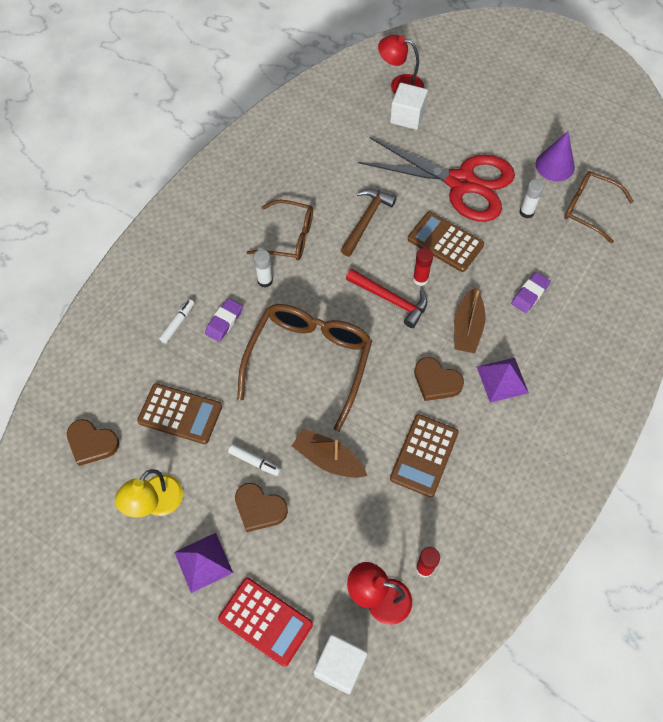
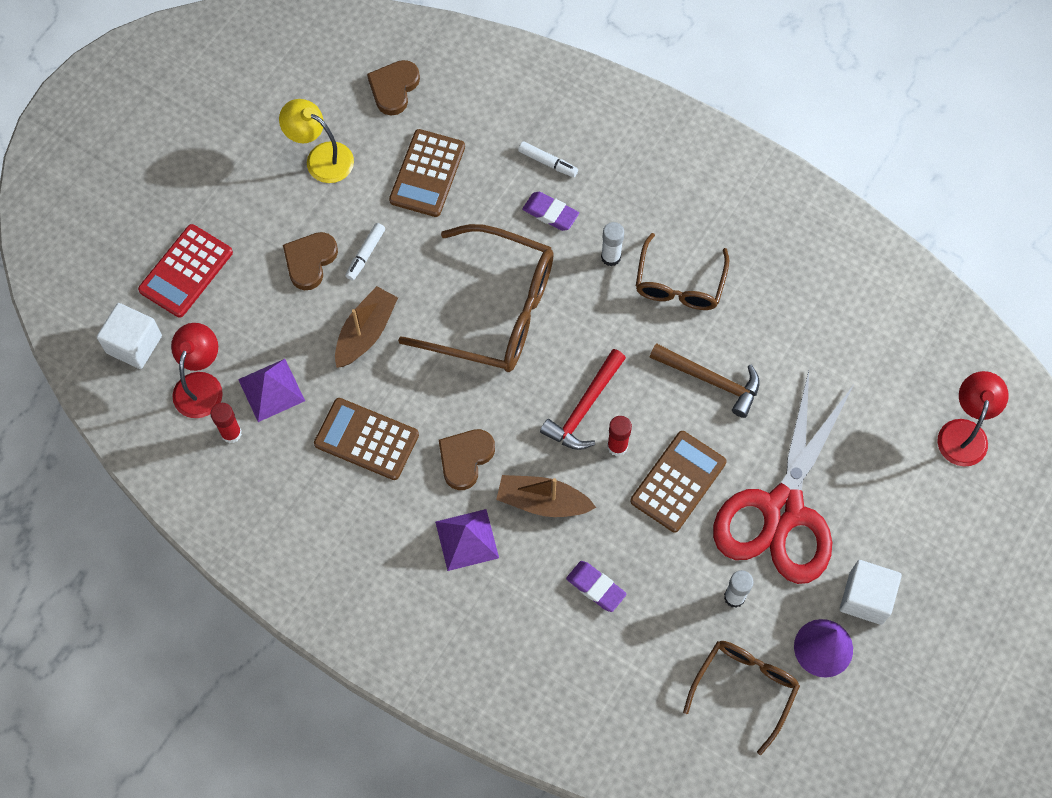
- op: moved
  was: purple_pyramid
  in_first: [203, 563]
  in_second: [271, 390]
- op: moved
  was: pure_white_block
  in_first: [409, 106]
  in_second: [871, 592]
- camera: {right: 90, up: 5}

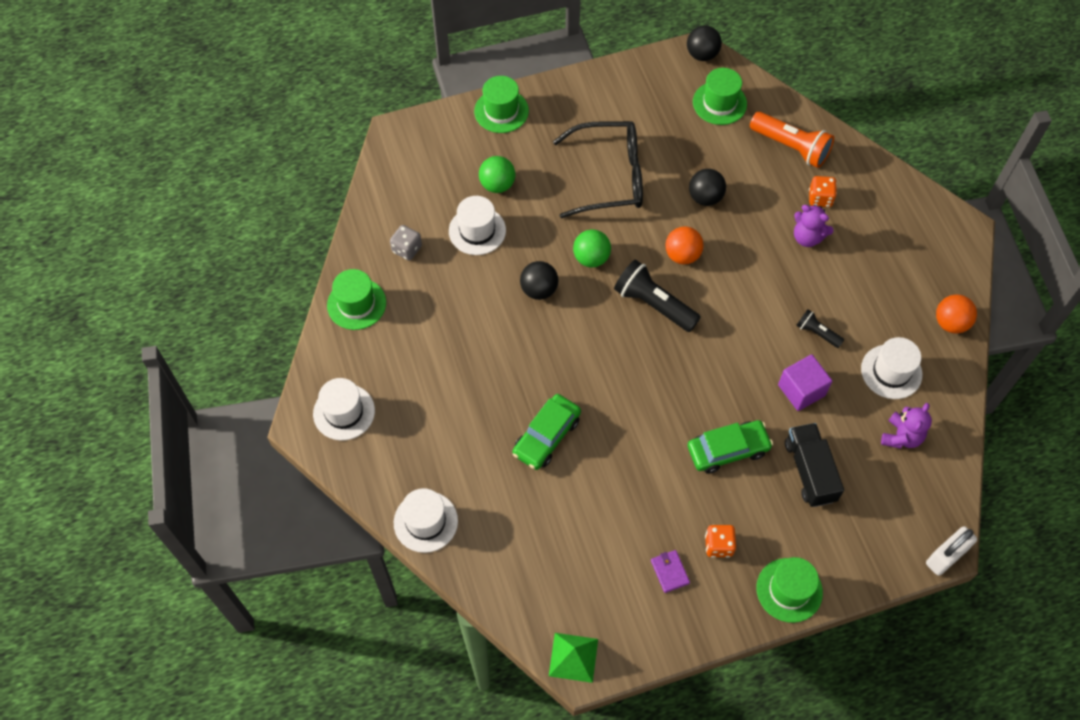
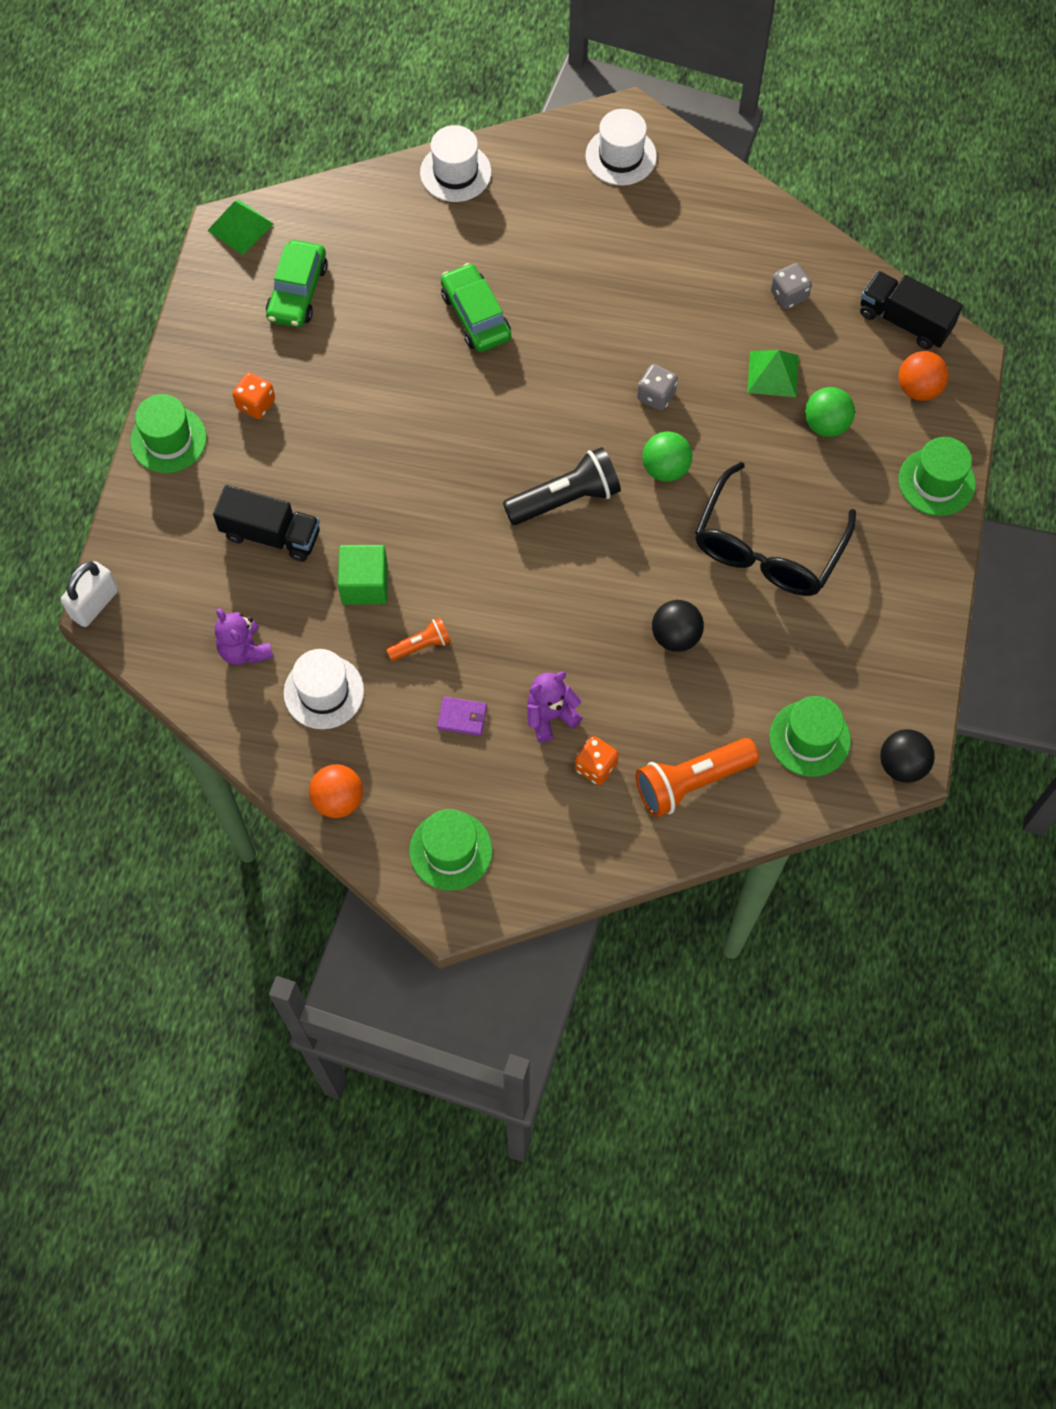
- op: turned
  was: pure_white_lock
  in_first: [951, 551]
  in_second: [89, 594]
  clockwise: 45
- op: moved
  was: emerald_car
  in_first: [730, 447]
  in_second: [296, 283]
- op: recoloured
  was: purple_block
  now: emerald_block
  in_first: [805, 382]
  in_second: [363, 575]
- op: recoloured
  was: jet-black_torch
  now: orange-coloured_torch
  in_first: [820, 328]
  in_second: [418, 639]
- op: moved
  was: emerald_hat
  in_first: [356, 299]
  in_second: [450, 850]
- op: moved
  was: purple_card_wallet
  in_first: [670, 571]
  in_second: [462, 716]
- op: replaced
  was: jet-black_sphere
  now: ash-grey_game_die
  in_first: [539, 280]
  in_second: [657, 387]
- op: replaced
  was: pure_white_hat
  now: emerald_pyramid
  in_first: [477, 225]
  in_second: [773, 373]
- op: added
  now: jet-black_toy_truck
  in_second: [911, 310]
- op: moved
  was: orange-coloured_sphere
  in_first: [685, 245]
  in_second: [923, 376]
- camera: {right: 120, up: 5}

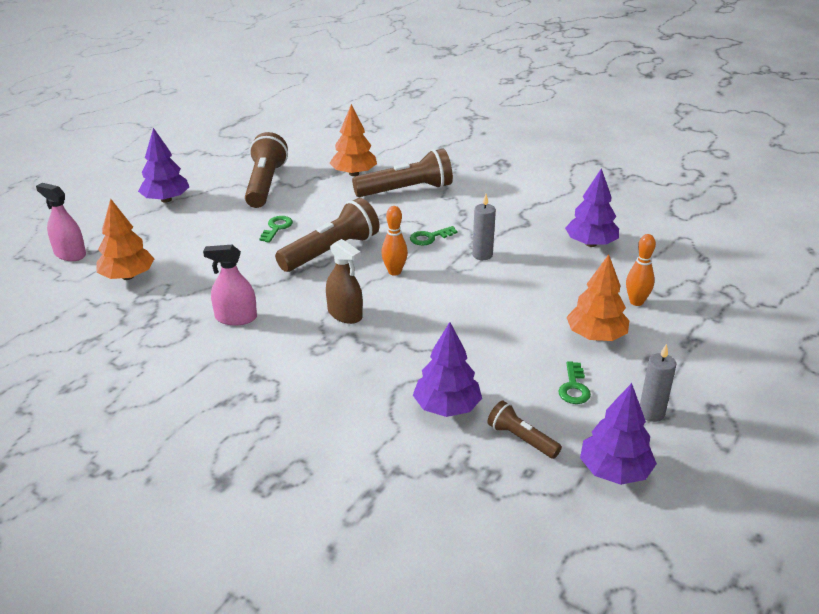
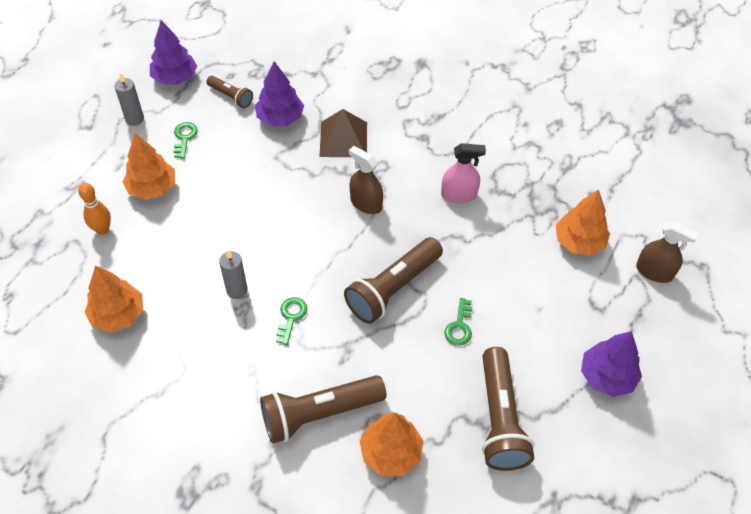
- op: recoloured
  was: purple_tree
  now: orange-coloured_tree
  in_first: [592, 207]
  in_second: [114, 299]
- op: turned
  was: emerald_key
  in_first: [434, 235]
  in_second: [291, 321]
  clockwise: -45
- op: added
  now: dark_brown_pyramid
  in_second: [343, 133]
- op: recoloured
  was: rose-pink_sprayer
  now: dark_brown_sprayer
  in_first: [61, 222]
  in_second: [667, 252]
- op: removed
  was: orange-coloured_skittle
  in_first: [394, 241]
- camera: {right: 175, up: 20}

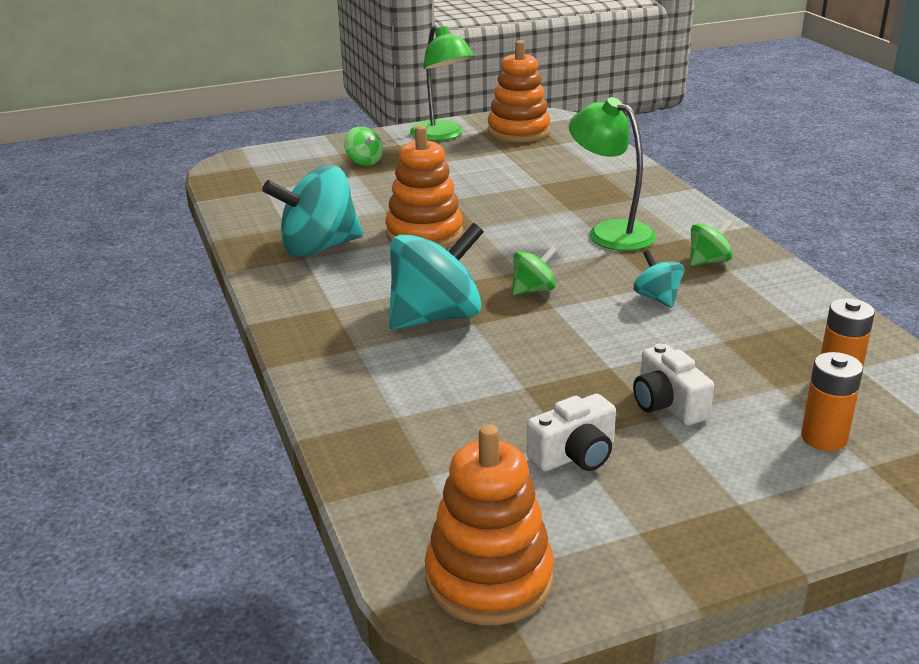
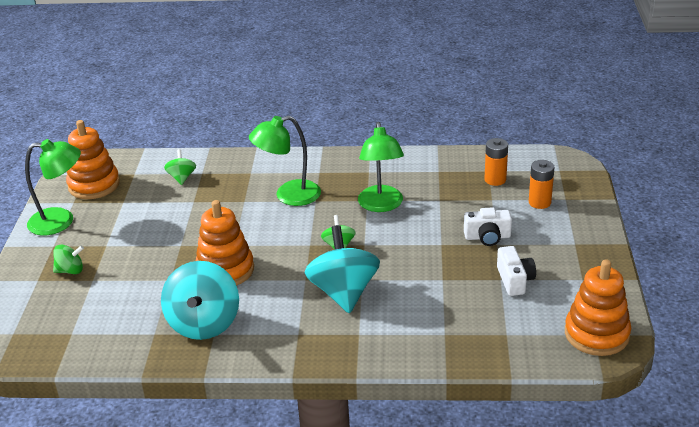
- op: moved
  was: emerald_toy_top
  in_first: [711, 242]
  in_second: [180, 167]
- op: replaced
  was: teal_toy_top
  now: emerald_reading_lamp
  in_first: [658, 278]
  in_second: [381, 167]
- camera: {right: -65, up: 5}

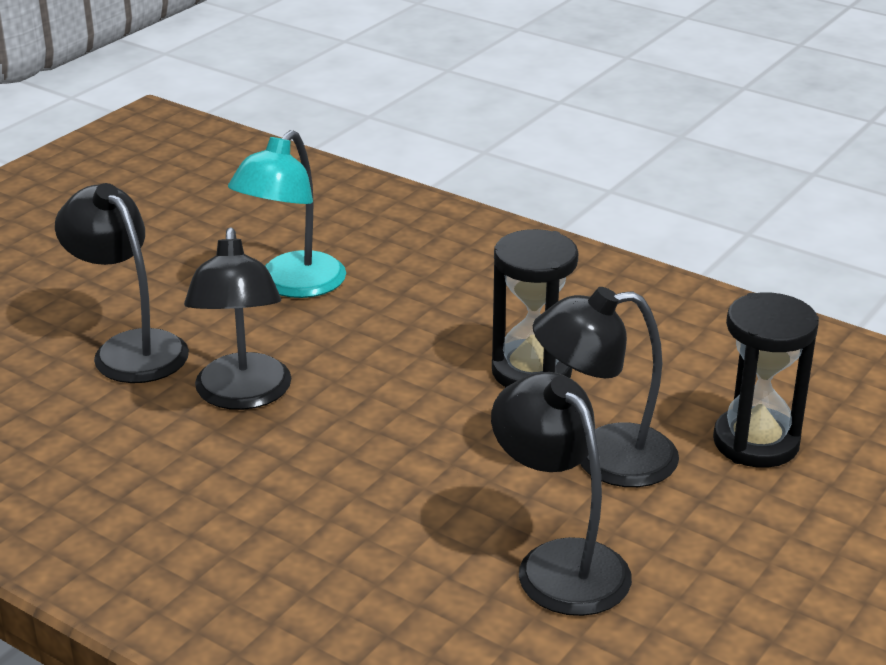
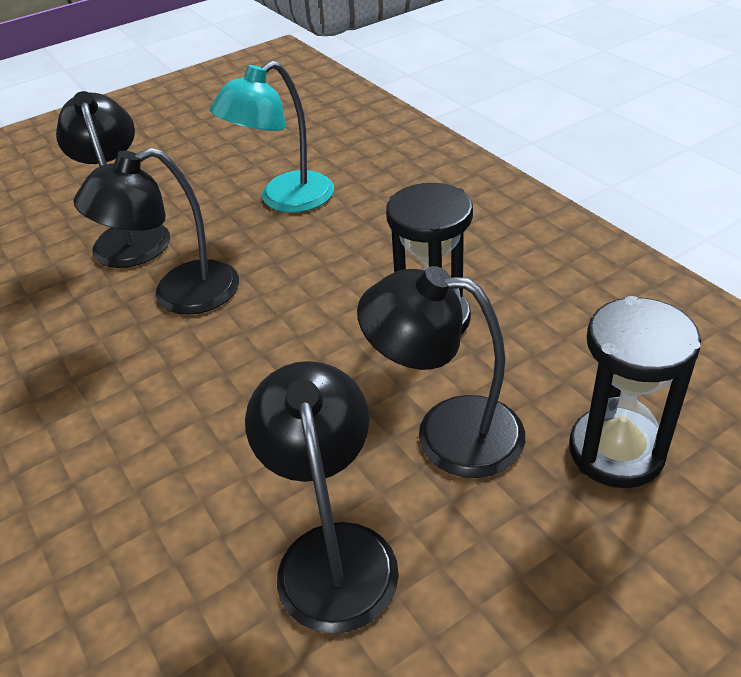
- op: turned
  was: jet-black_reading_lamp
  in_first: [237, 318]
  in_second: [156, 231]
  clockwise: 45
- camera: {right: 25, up: 10}

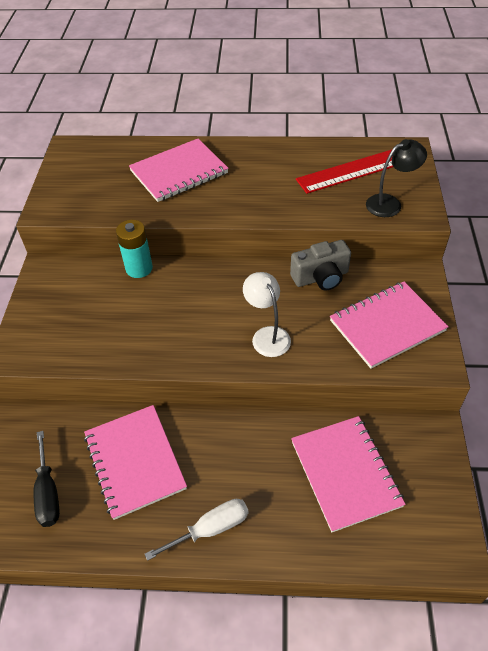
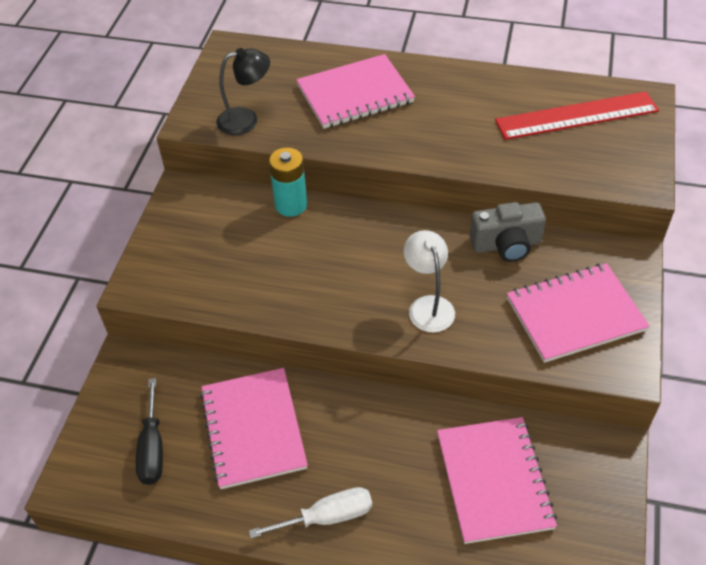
- op: moved
  was: jet-black_reading_lamp
  in_first: [396, 178]
  in_second: [243, 91]
- camera: {right: 10, up: 0}

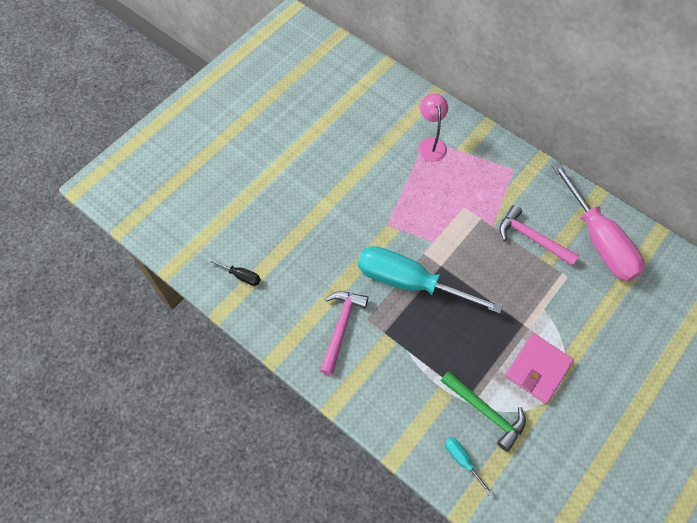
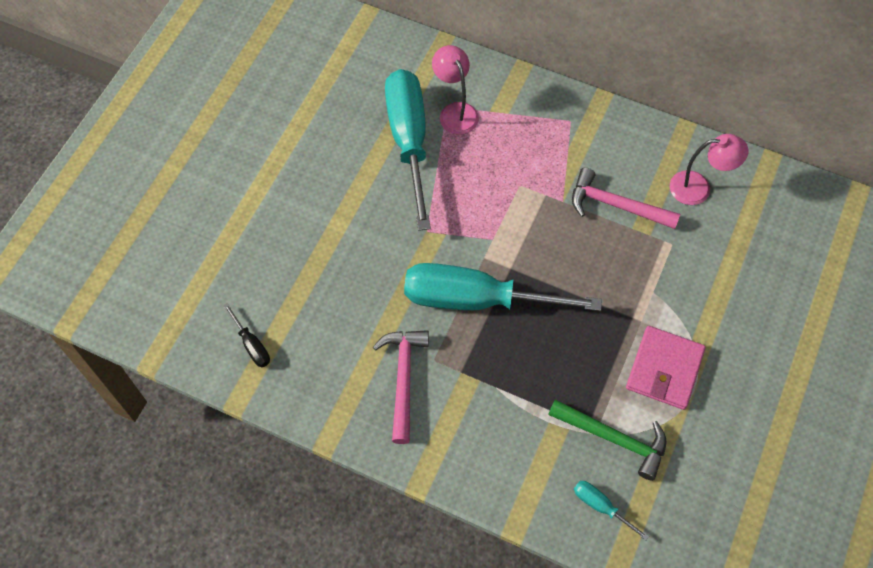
- op: turned
  was: jet-black_flat_screwdriver
  in_first: [234, 272]
  in_second: [246, 335]
  clockwise: 45
- op: added
  now: teal_flat_screwdriver
  in_second: [408, 150]
- op: replaced
  was: rose-pink_flat_screwdriver
  now: rose-pink_reading_lamp
  in_first: [598, 221]
  in_second: [709, 169]
- camera: {right: -15, up: 0}

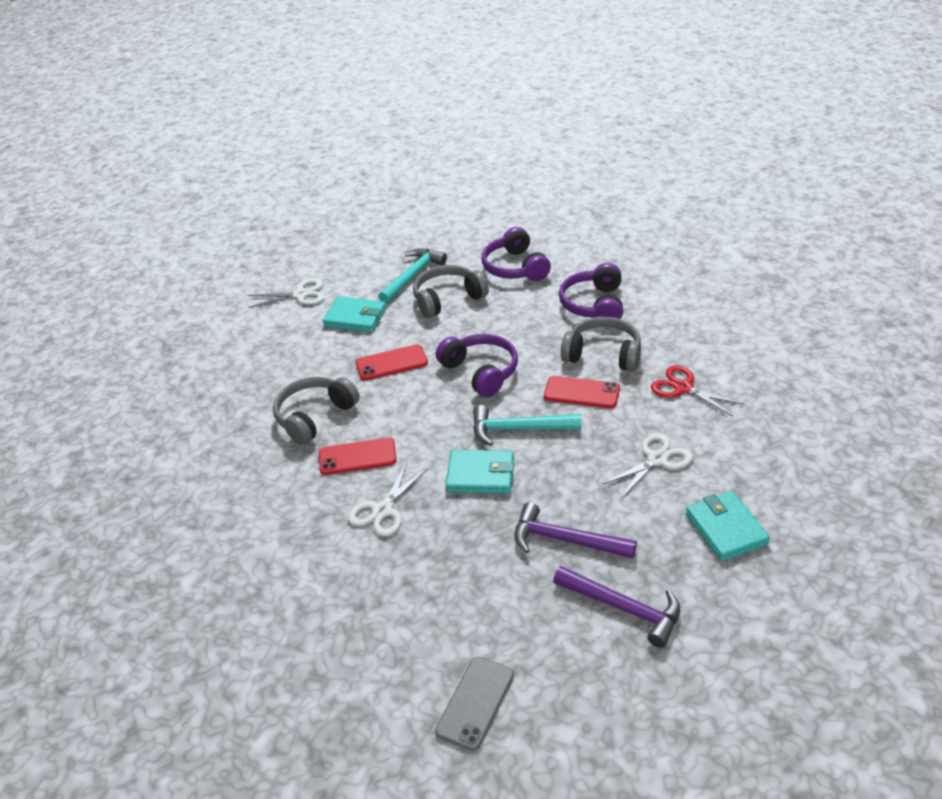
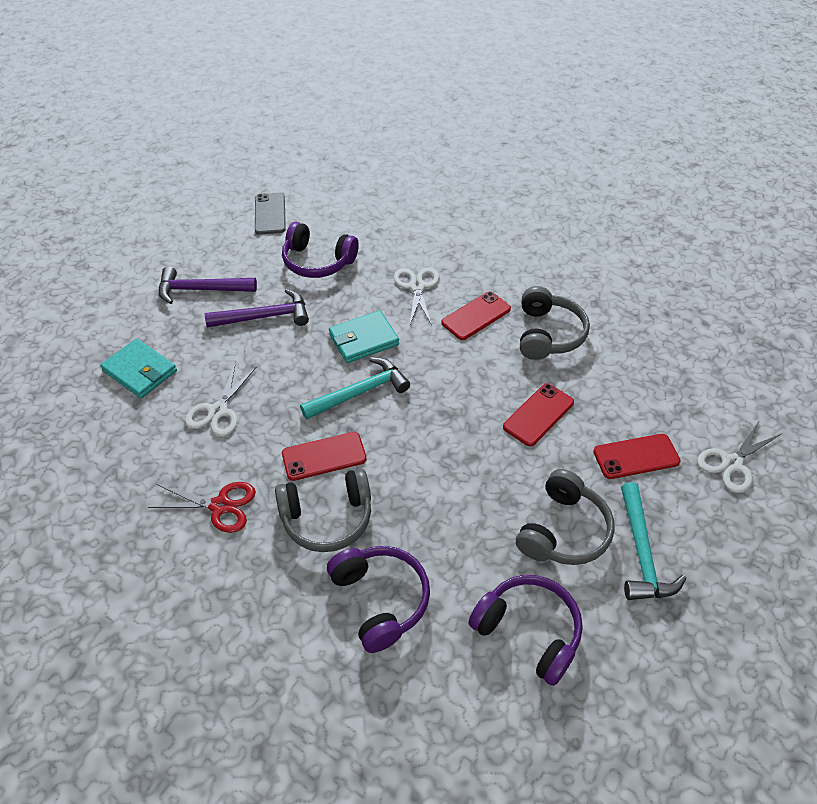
- op: moved
  was: purple_over-ear_headphones
  in_first: [477, 365]
  in_second: [320, 250]
- op: replaced
  was: teal_card_wallet
  now: scarlet_phone
  in_first: [354, 314]
  in_second: [637, 456]
- camera: {right: 145, up: 10}

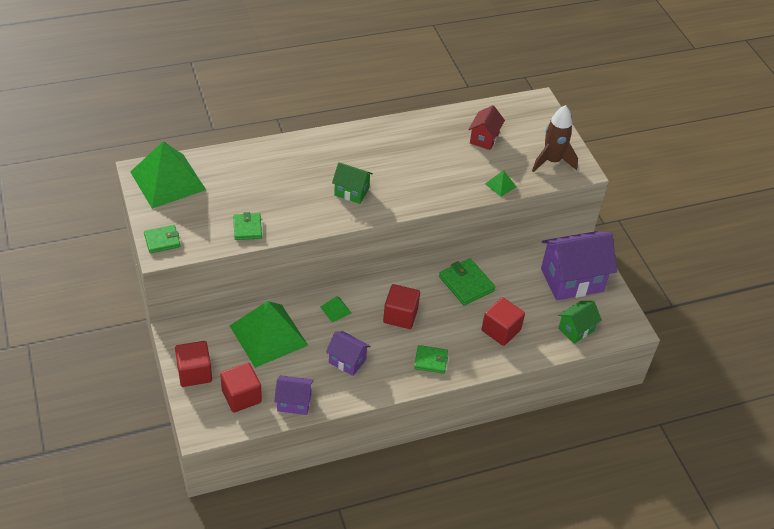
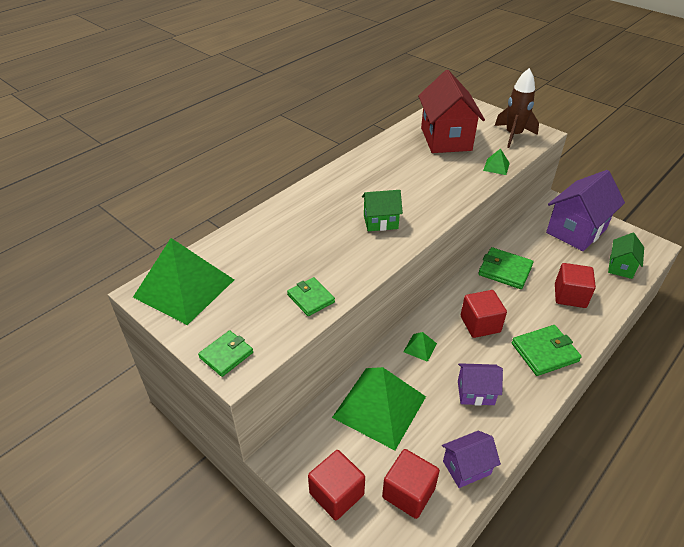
- op: resized
  was: scarlet_toy_house
  in_first: [486, 127]
  in_second: [451, 111]
  ratio: 1.9
- op: resized
  was: emerald_card_wallet
  in_first: [431, 359]
  in_second: [547, 350]
  ratio: 1.52
- camera: {right: -25, up: -5}

